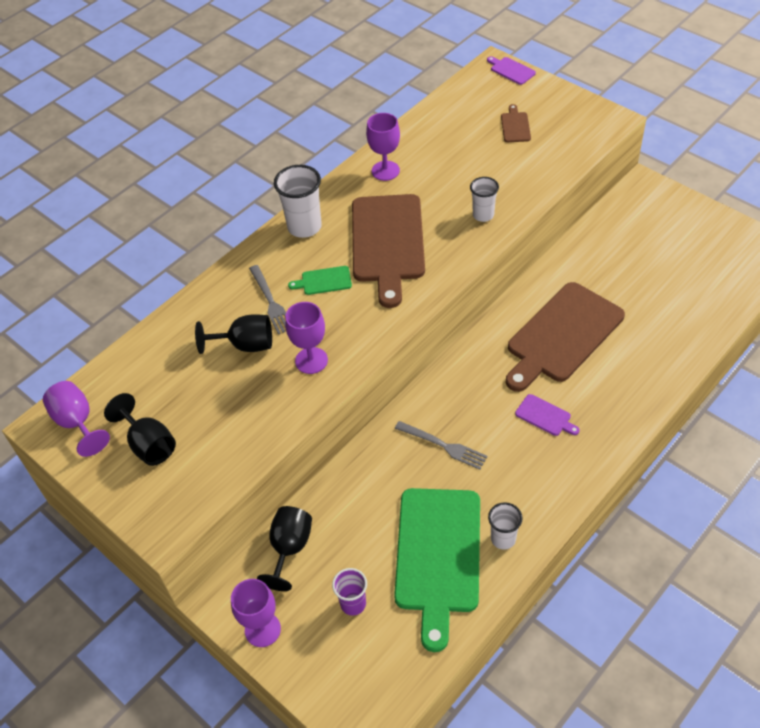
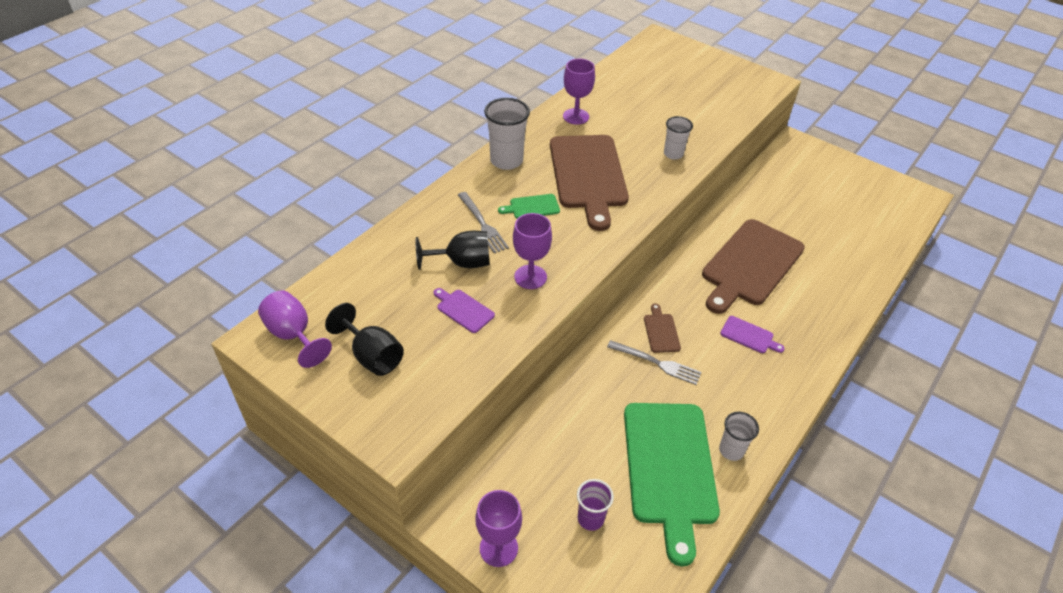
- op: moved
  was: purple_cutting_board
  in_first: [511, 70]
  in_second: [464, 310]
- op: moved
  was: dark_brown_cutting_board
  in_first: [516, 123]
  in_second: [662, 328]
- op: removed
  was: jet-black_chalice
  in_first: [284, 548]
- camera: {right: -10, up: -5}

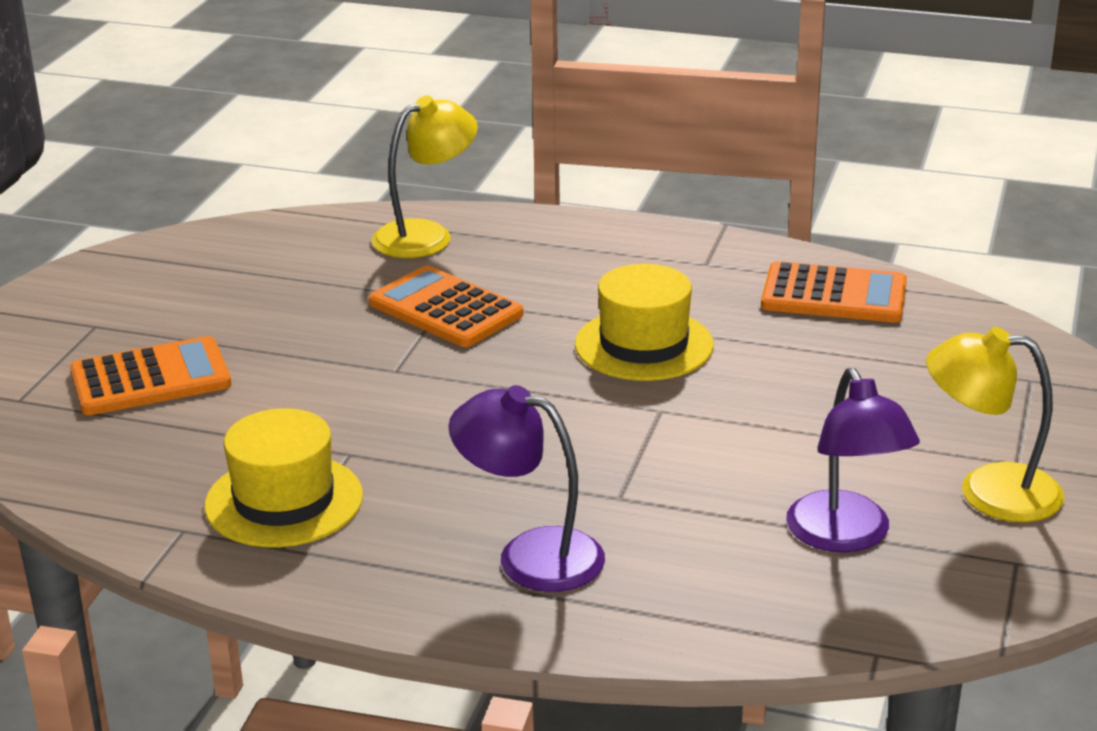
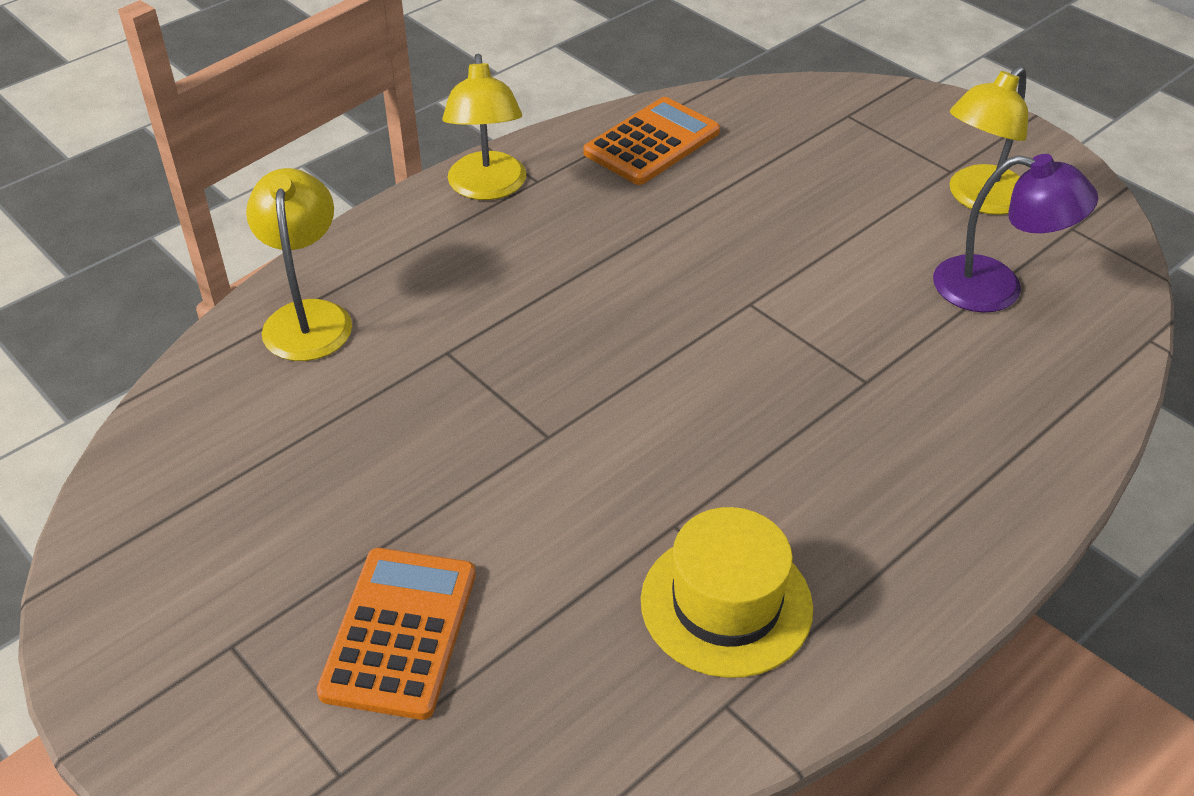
- op: added
  now: golden_reading_lamp
  in_second: [484, 127]
- op: removed
  was: orange-coloured_pocket_calculator
  in_first: [446, 306]
- op: removed
  was: purple_reading_lamp
  in_first: [527, 488]
- op: removed
  was: golden_hat
  in_first: [644, 322]
- camera: {right: -60, up: 15}

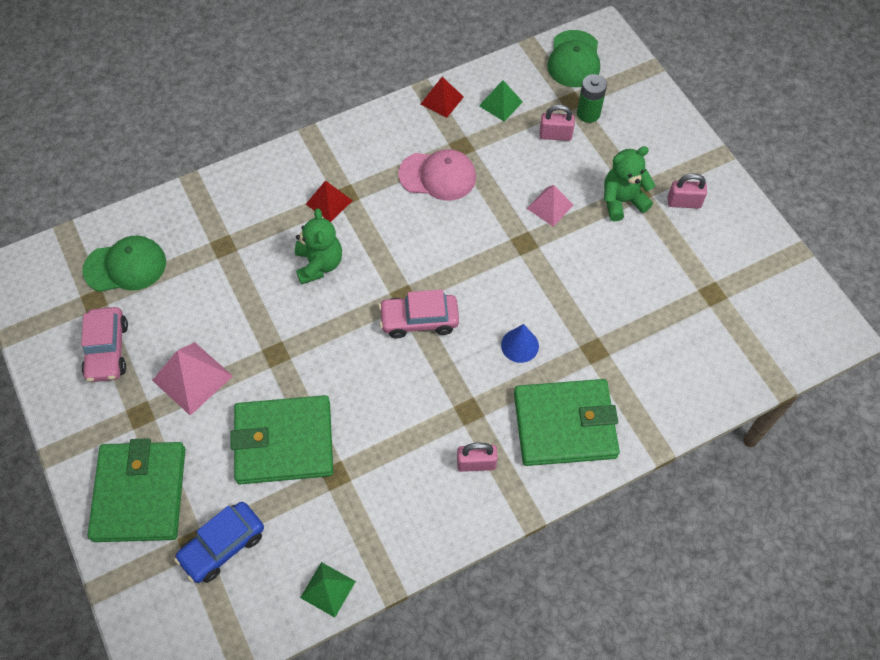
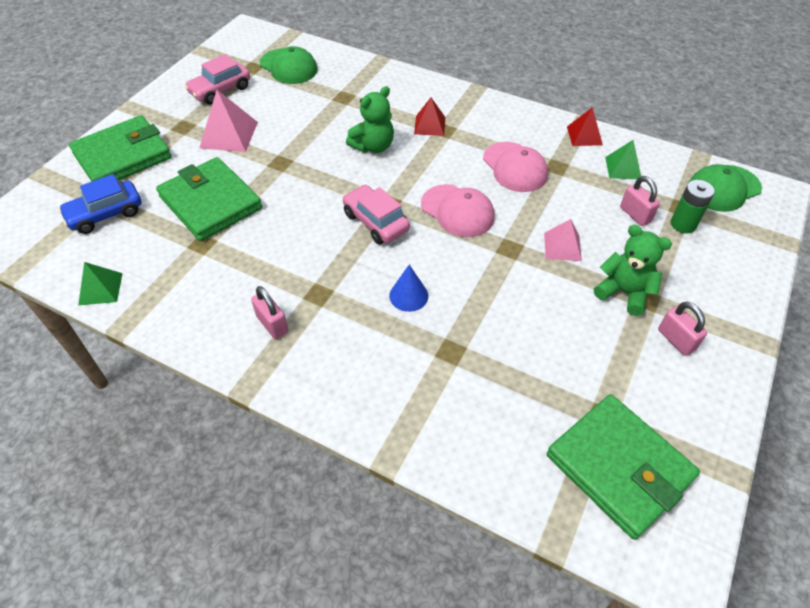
- op: turned
  was: royal_blue_car
  in_first: [219, 542]
  in_second: [99, 204]
  clockwise: -45
- op: added
  now: rose-pink_cap
  in_second: [458, 210]
- op: moved
  was: emerald_card_wallet
  in_first: [567, 422]
  in_second: [623, 467]
- camera: {right: 55, up: -10}

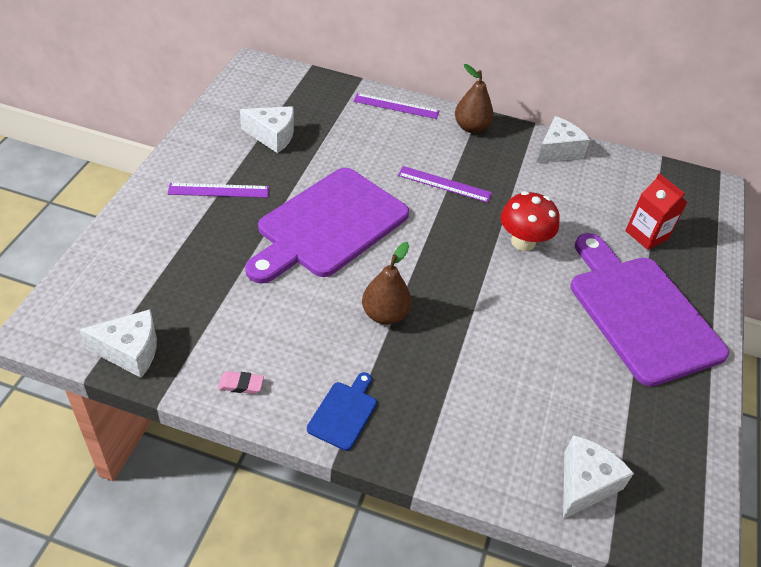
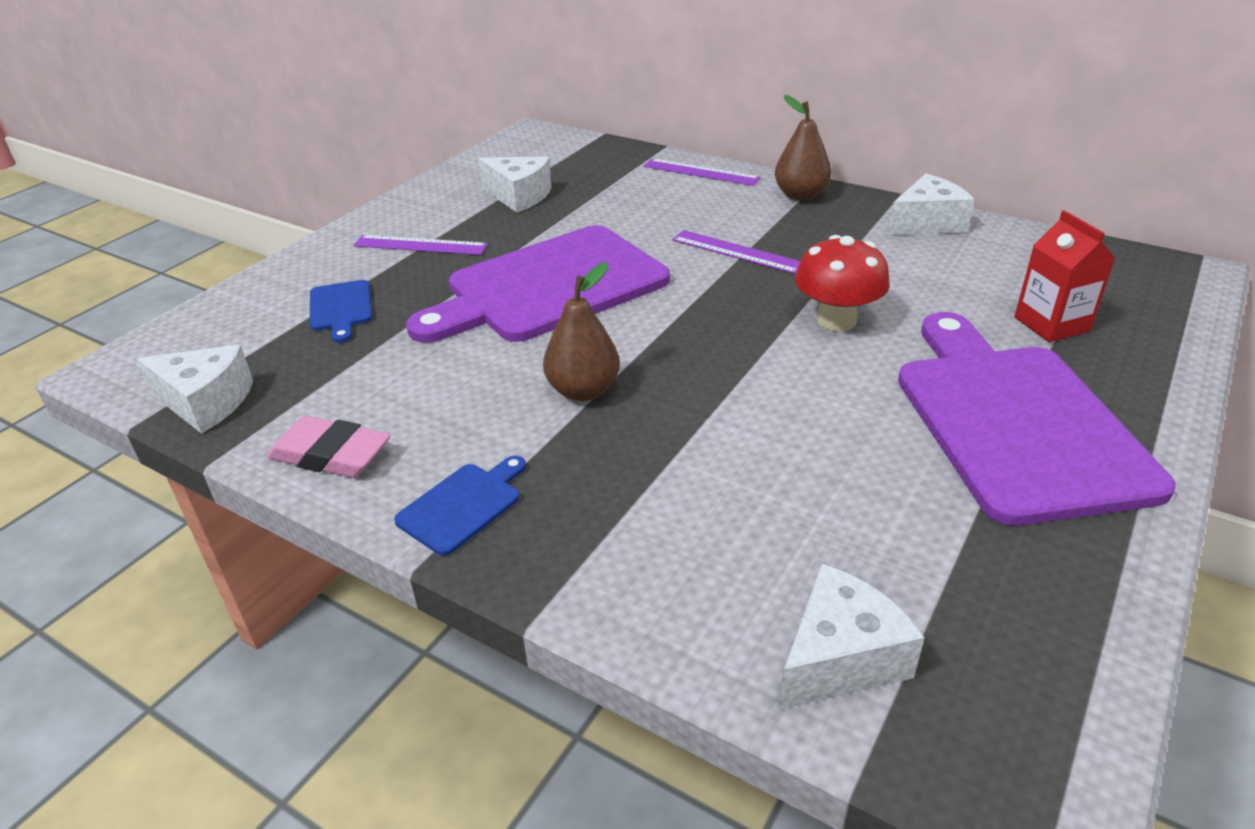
- op: resized
  was: rose-pink_eraser
  in_first: [241, 382]
  in_second: [329, 447]
  ratio: 1.81
- op: added
  now: royal_blue_cutting_board
  in_second: [341, 311]
- camera: {right: 20, up: -10}

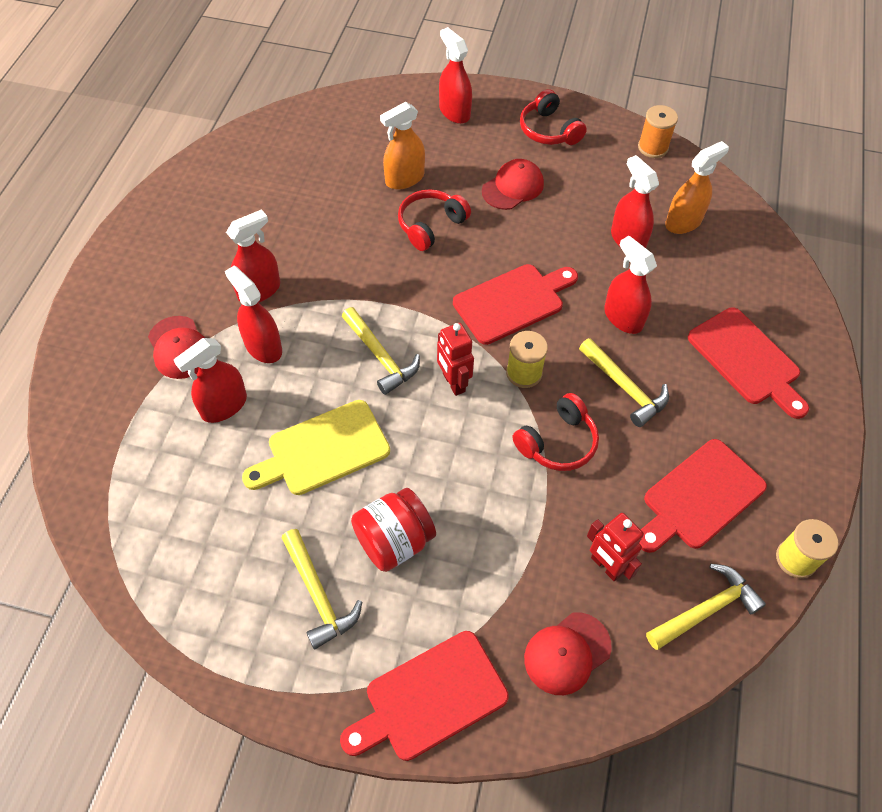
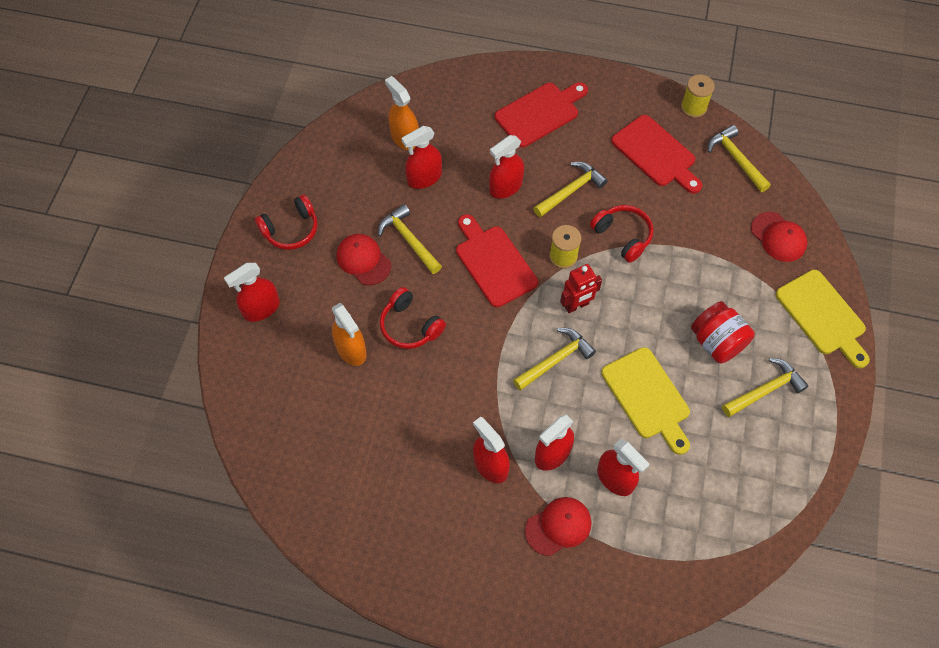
- op: added
  now: golden_carpenter's_hammer
  in_second: [410, 239]
- op: recoloured
  was: scarlet_cutting_board
  now: golden_cutting_board
  in_first: [424, 696]
  in_second: [822, 319]
- op: removed
  was: scarlet_robot_figure
  in_first: [615, 547]
- op: removed
  was: orange-coloured_bobbin
  in_first: [658, 131]
- camera: {right: -90, up: 5}

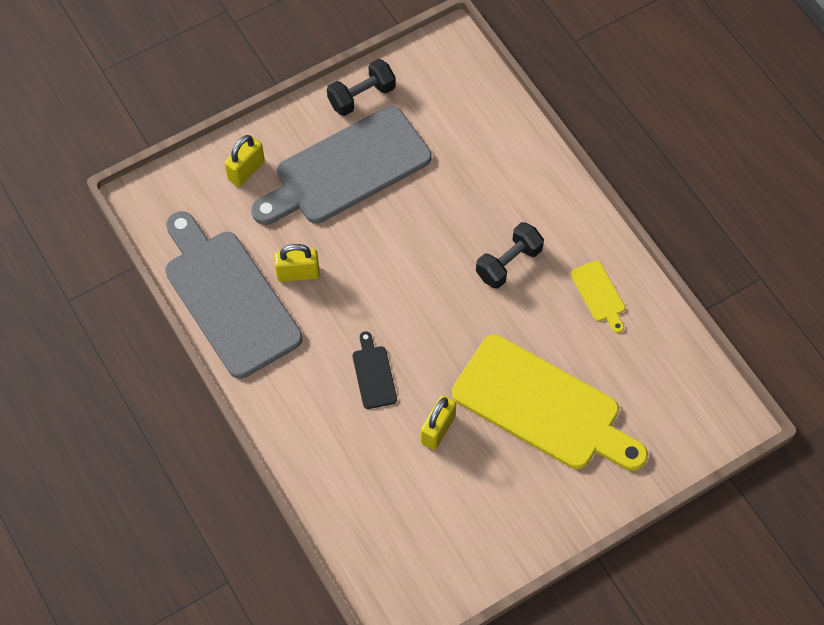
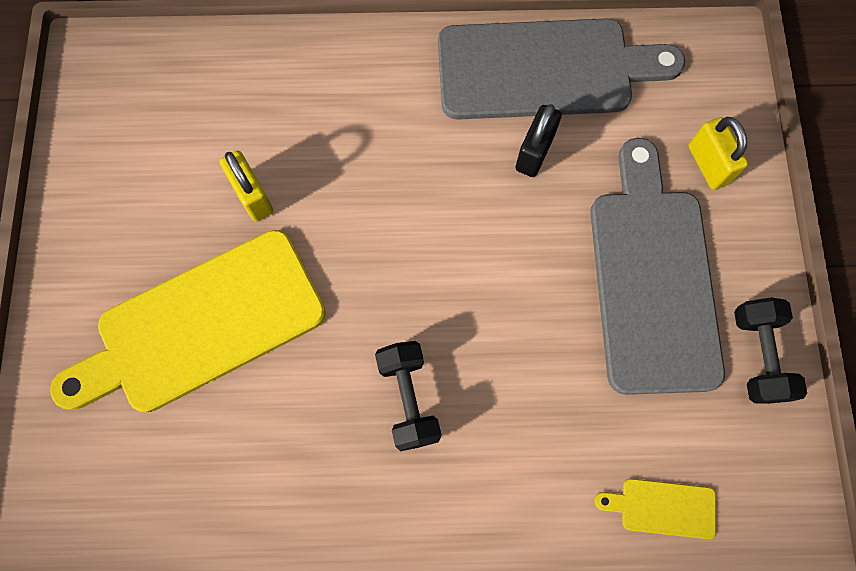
- op: recoloured
  was: golden_lock
  now: jet-black_lock
  in_first: [297, 263]
  in_second: [539, 140]
- op: moved
  was: golden_cutting_board
  in_first: [598, 296]
  in_second: [655, 509]
- op: removed
  was: jet-black_cutting_board
  in_first: [375, 370]
- camera: {right: 120, up: 10}

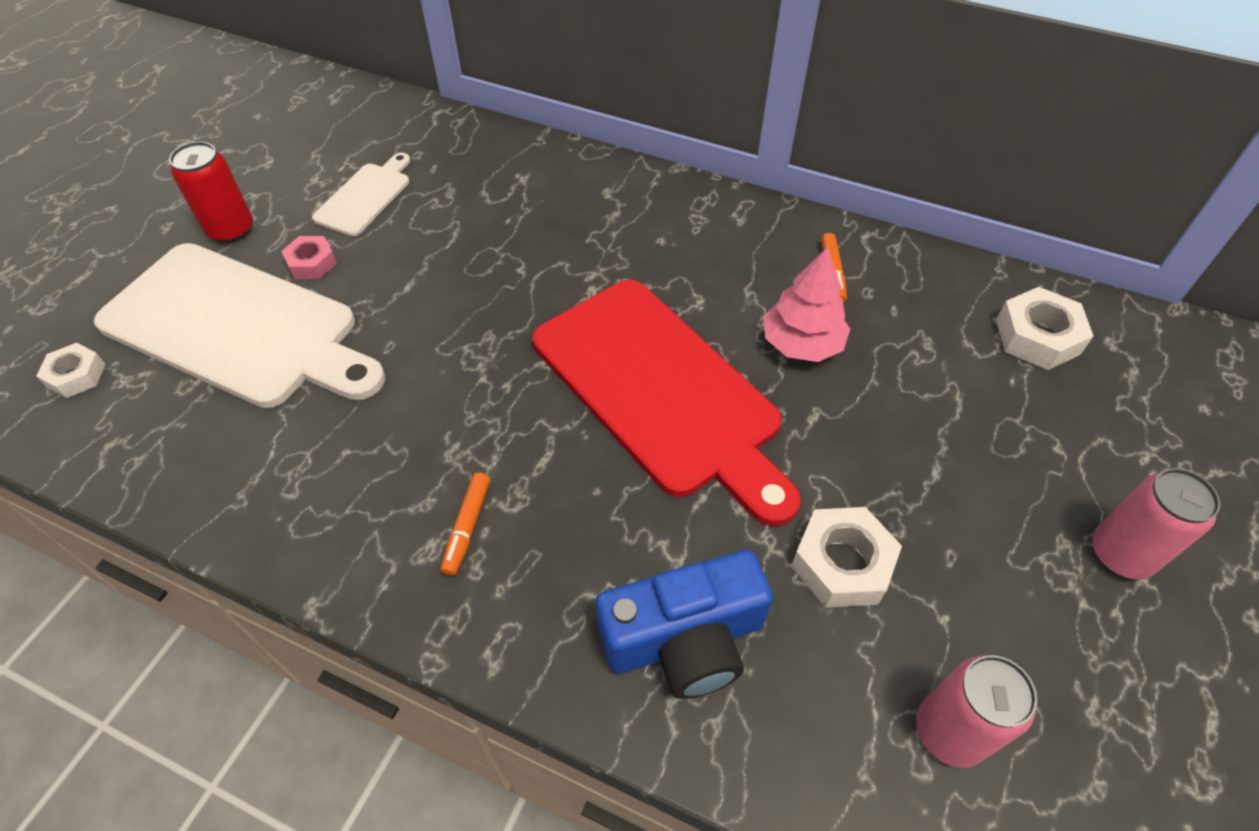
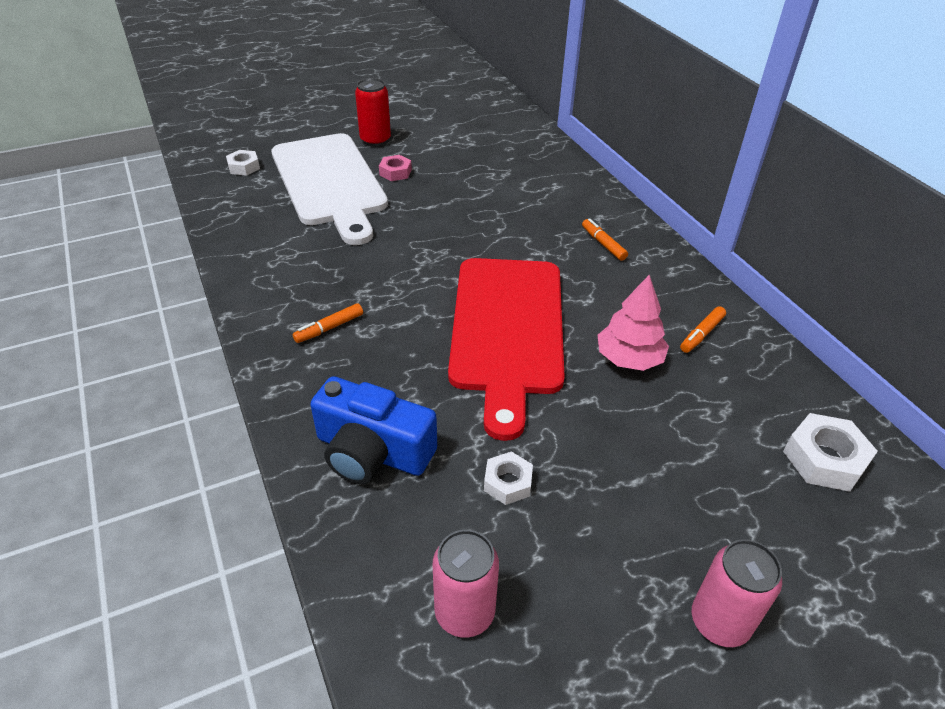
- op: resized
  was: pure_white_hexagon_nut
  in_first: [846, 557]
  in_second: [508, 478]
  ratio: 0.63
- op: added
  now: orange-coloured_felt_pen
  in_second: [605, 239]
- op: removed
  was: pure_white_cutting_board
  in_first: [361, 194]
- camera: {right: 40, up: -10}

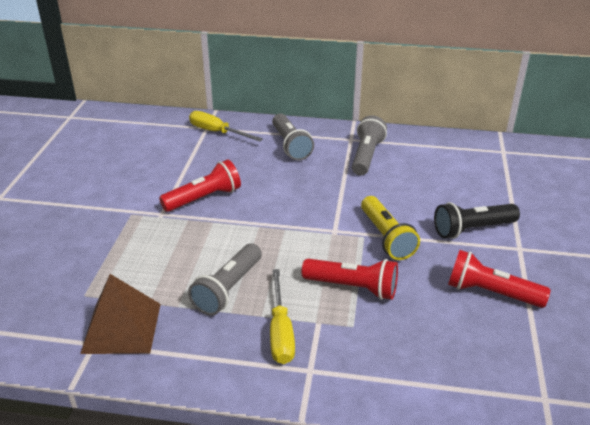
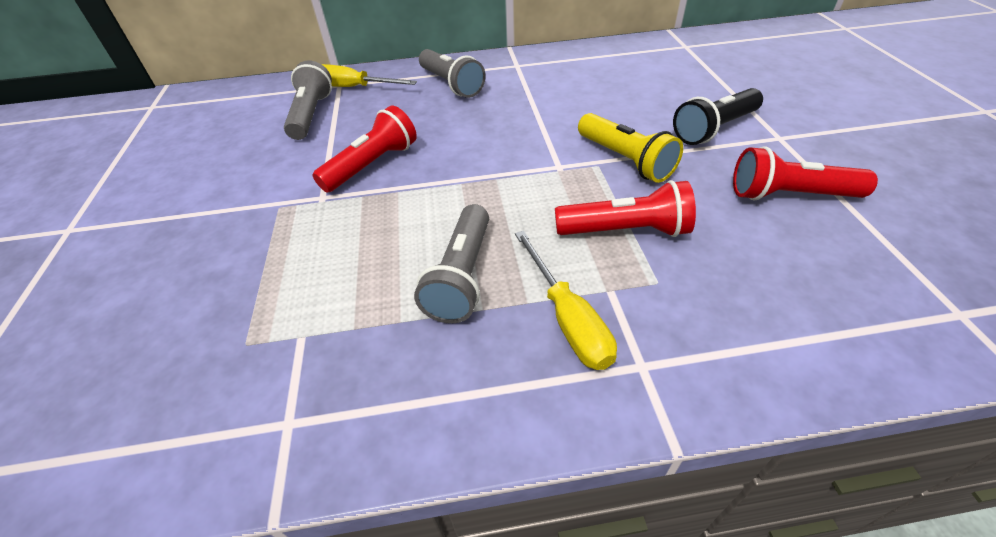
- op: moved
  was: ash-grey_torch
  in_first: [369, 145]
  in_second: [308, 100]
- op: removed
  was: dark_brown_pyramid
  in_first: [120, 314]
- camera: {right: -15, up: 10}

